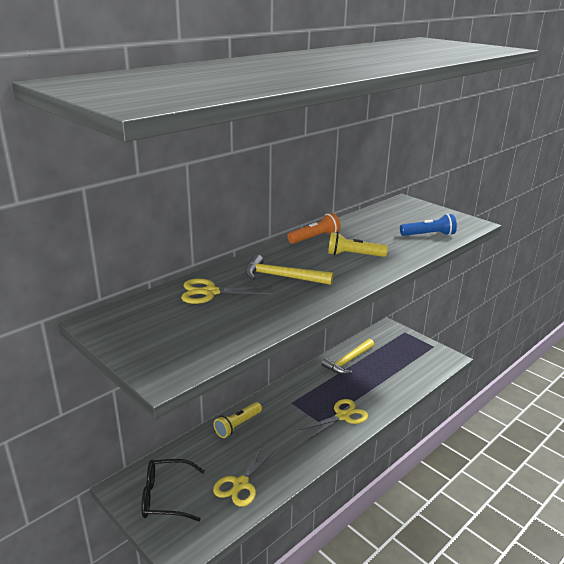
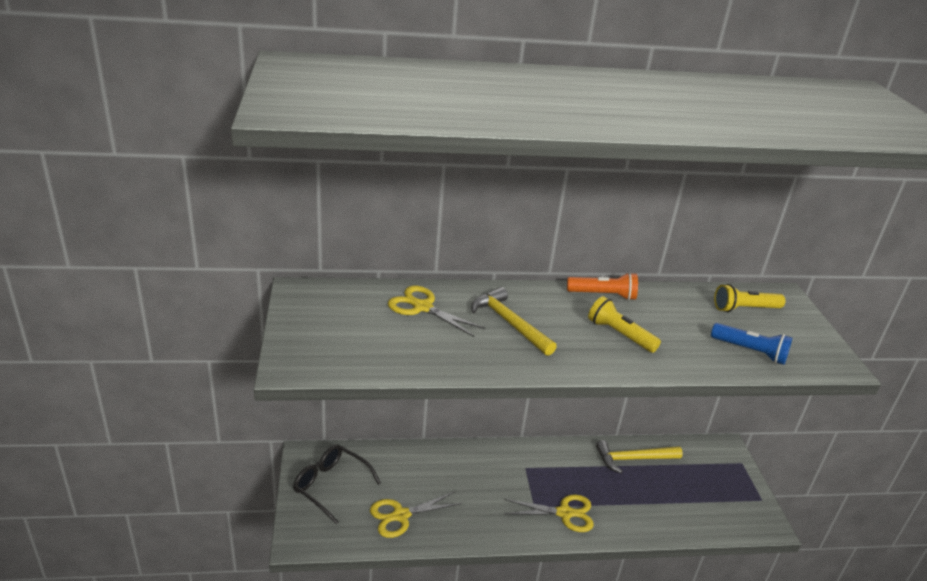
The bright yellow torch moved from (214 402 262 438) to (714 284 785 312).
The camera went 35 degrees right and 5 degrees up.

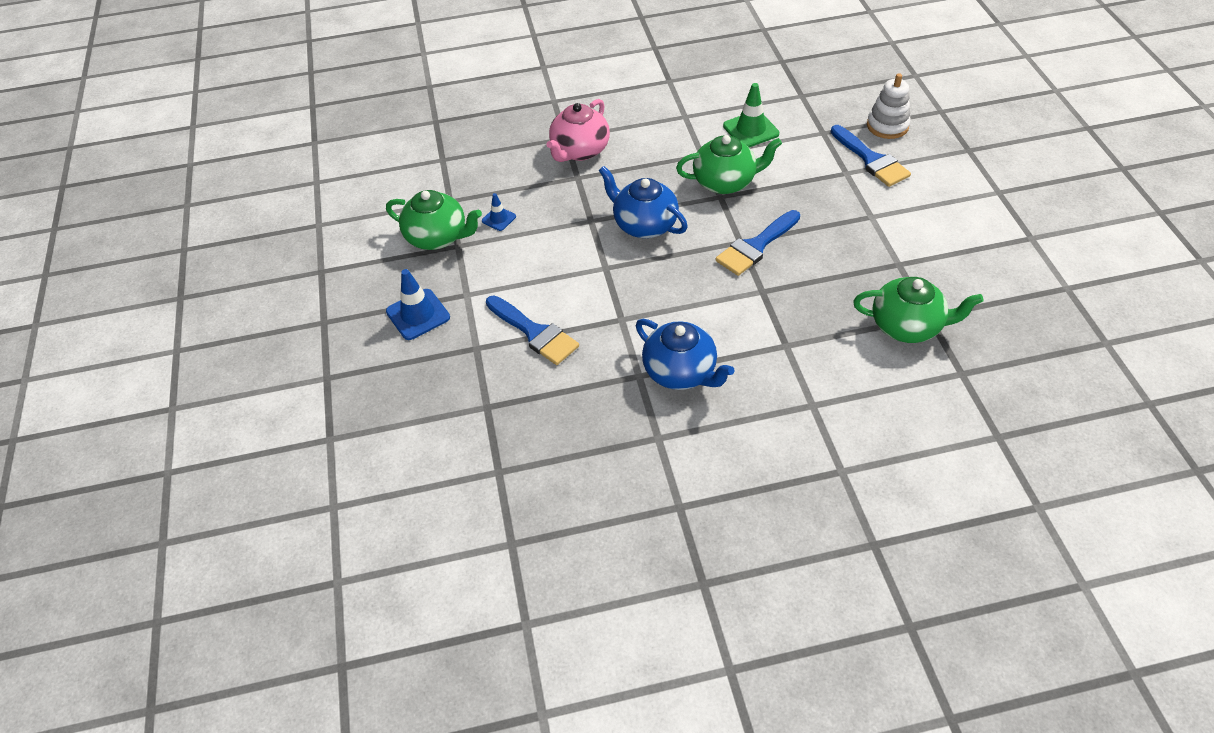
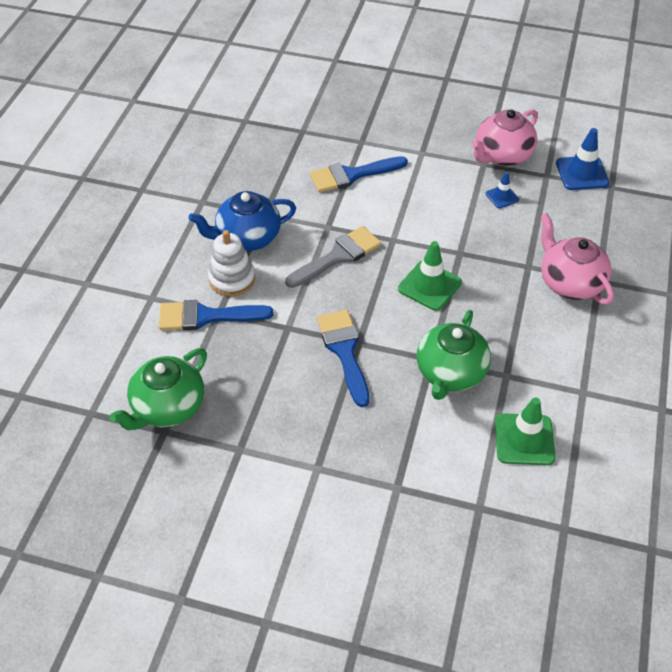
The green teapot at (386 190 482 250) became the pink teapot at (472 109 538 166).
The royal blue safety cone moved from (386 269 450 340) to (556 128 609 190).
The royal blue teapot at (599 166 688 238) was replaced by the green safety cone at (398 241 462 311).
The royal blue brush moved from (831 125 911 187) to (159 300 273 330).
The snow-white ring stacker moved from (867 73 911 139) to (208 230 255 296).
The ash-grey brush at (285 226 381 288) appeared.
The camera went 115 degrees right and 0 degrees up.

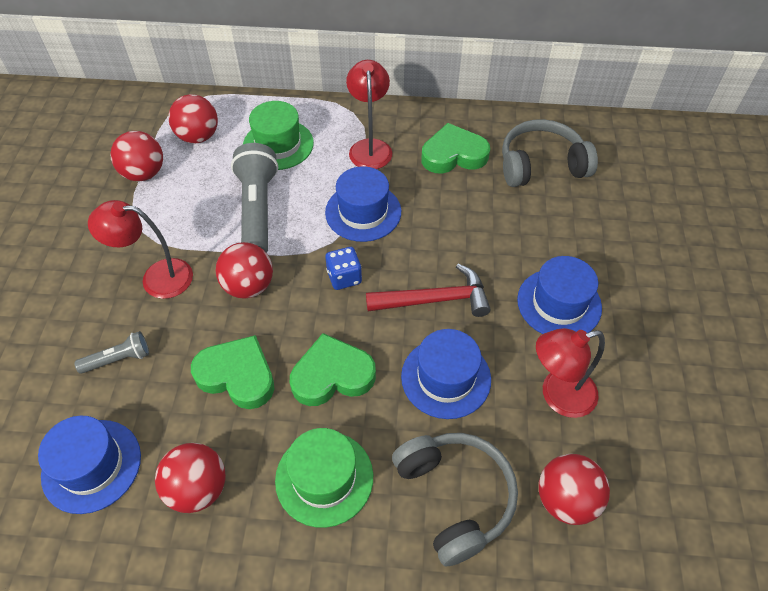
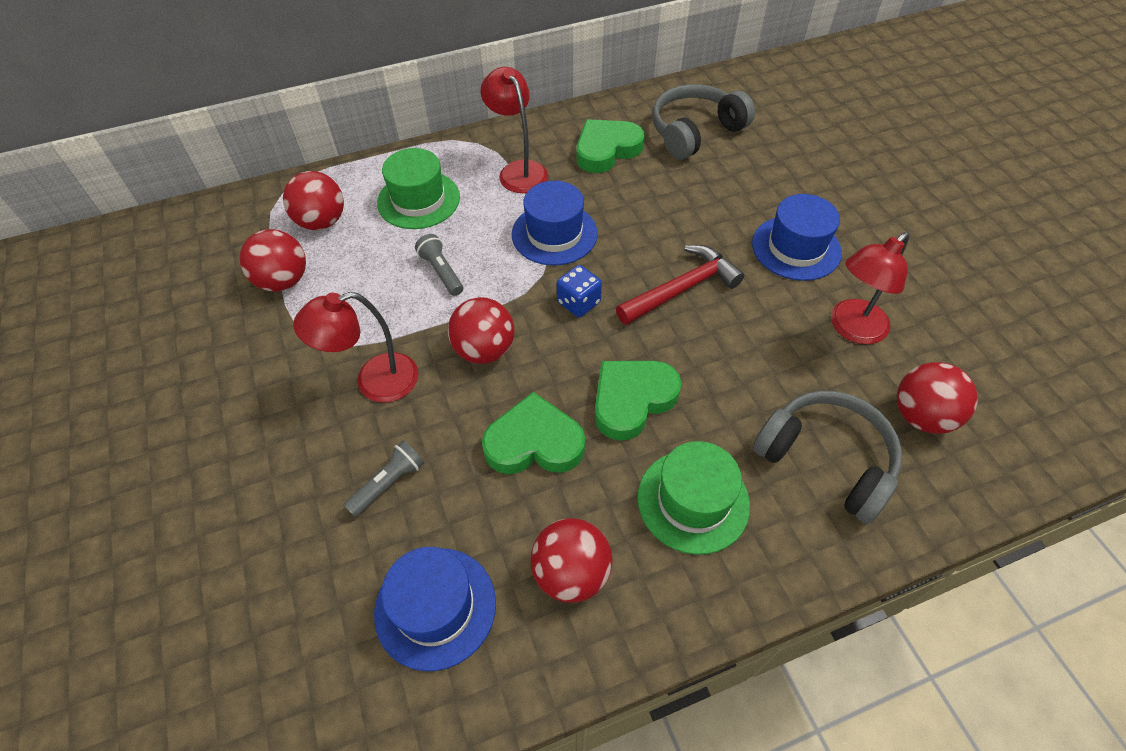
The ash-grey torch at (231 143 278 253) changed to 0.51 times the size.
The royal blue hat at (401 329 491 419) disappeared.
The camera went 25 degrees left and 0 degrees up.

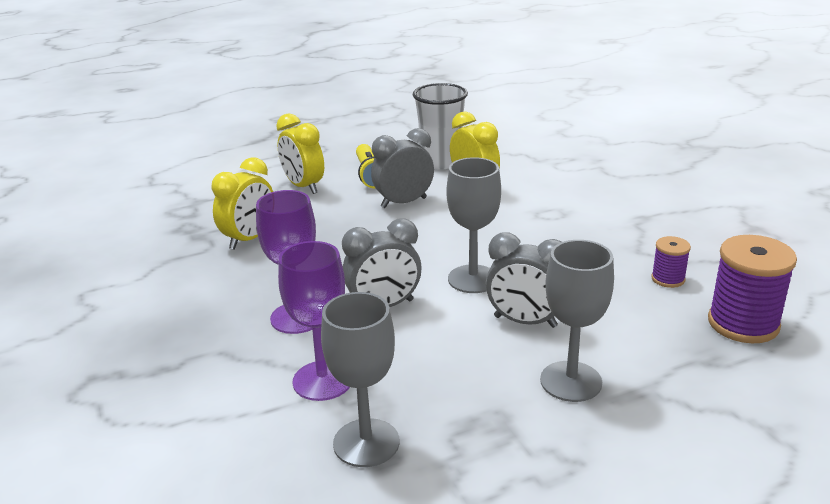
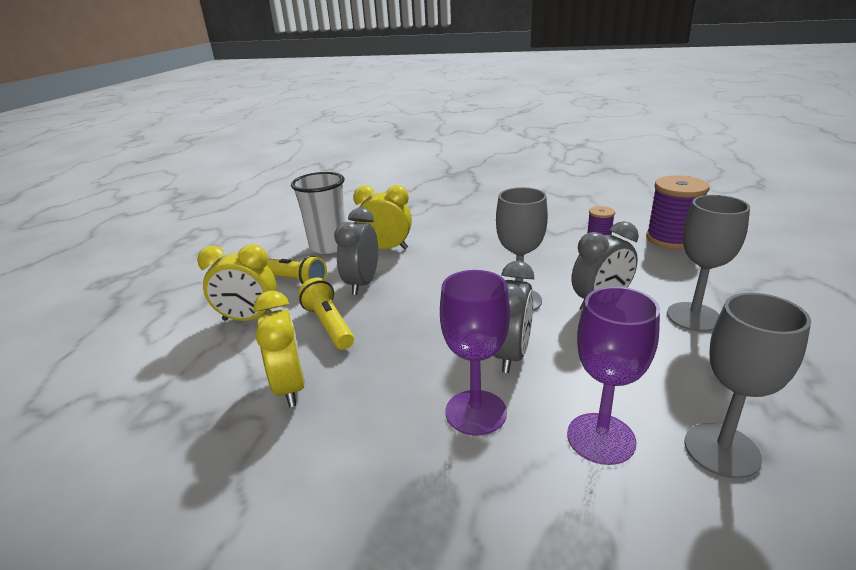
The bright yellow torch at (298 278 354 350) appeared.
The camera went 50 degrees left and 0 degrees up.

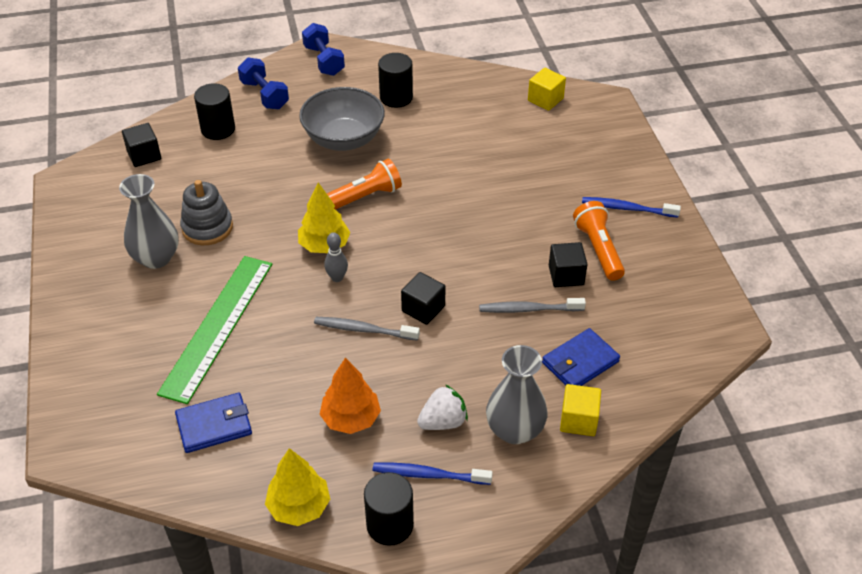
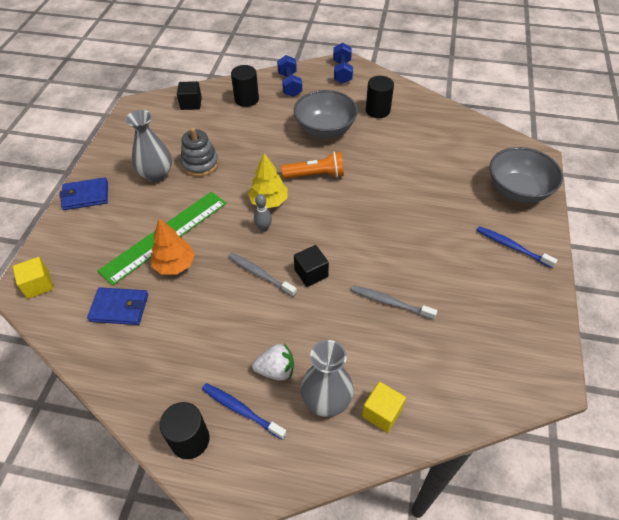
The bright yellow fir tree at (265 448 330 526) disappeared.
The orange-coloured fir tree moved from (319 358 381 434) to (151 218 195 275).
The bright yellow solid cube moved from (528 68 566 111) to (13 257 53 299).
The royal blue billfold moved from (542 328 620 386) to (59 177 108 210).
The black solid cube at (549 242 588 287) disappeared.
The orange-coloured torch at (573 201 625 281) disappeared.
The ash-grey bowl at (490 147 563 203) appeared.
The camera went 25 degrees right and 5 degrees up.

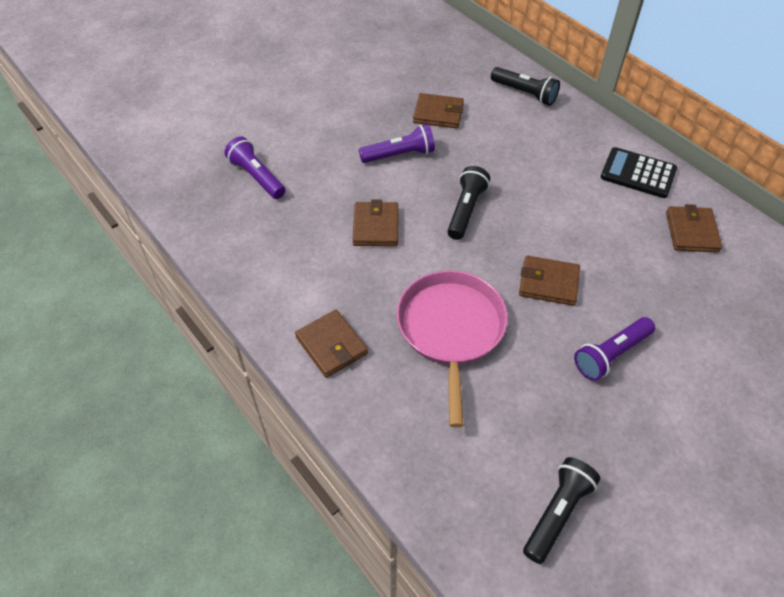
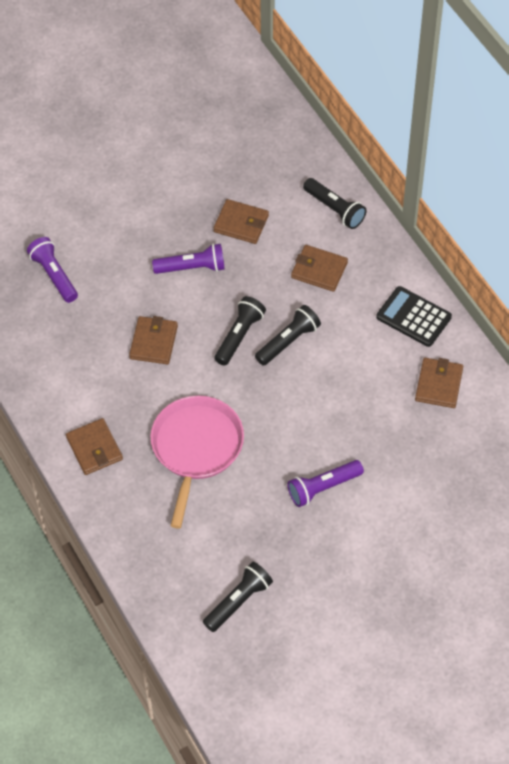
The brown billfold moved from (519 255 580 306) to (291 245 348 292).
The black torch at (255 305 321 366) appeared.
The camera went 10 degrees right and 5 degrees up.

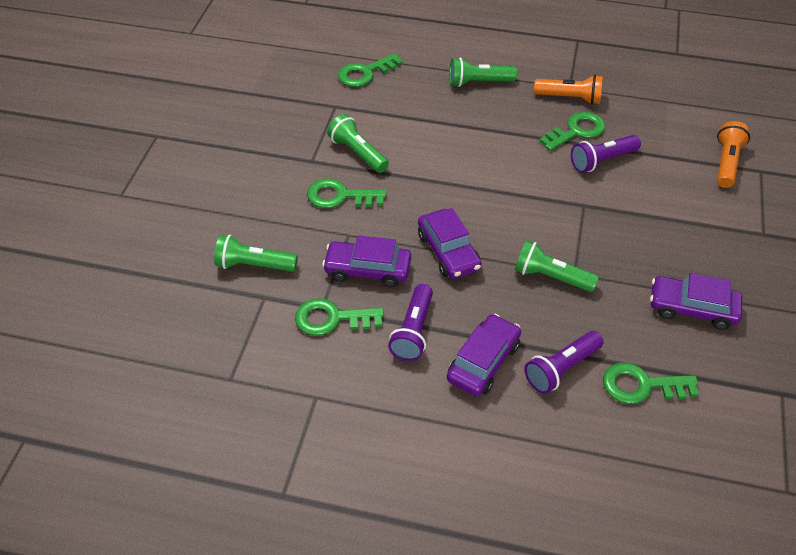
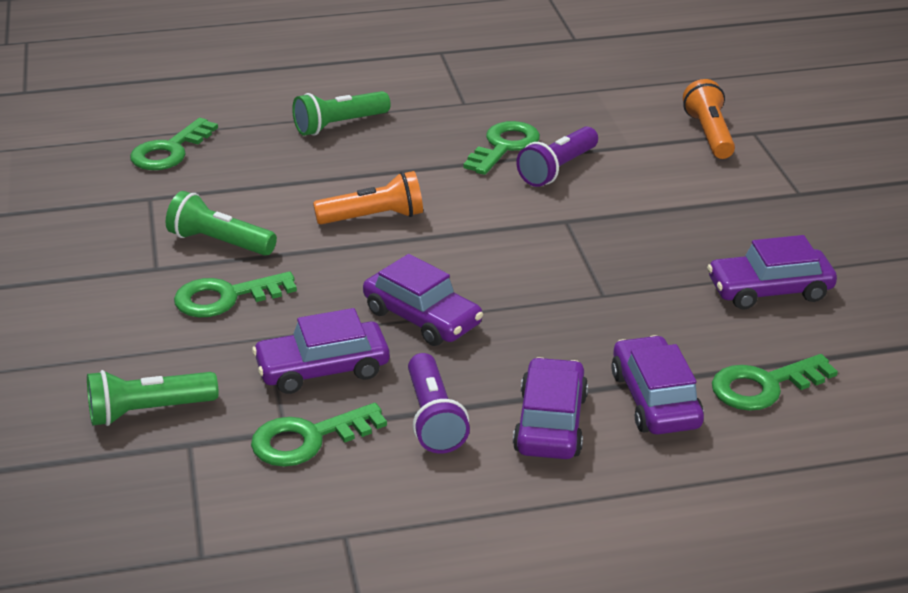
The green torch at (515 240 599 292) disappeared.
The royal purple torch at (525 331 604 394) was replaced by the royal purple automobile at (611 335 704 435).
The orange-coloured torch moved from (534 75 603 105) to (313 171 423 224).
The camera went 25 degrees left and 15 degrees down.

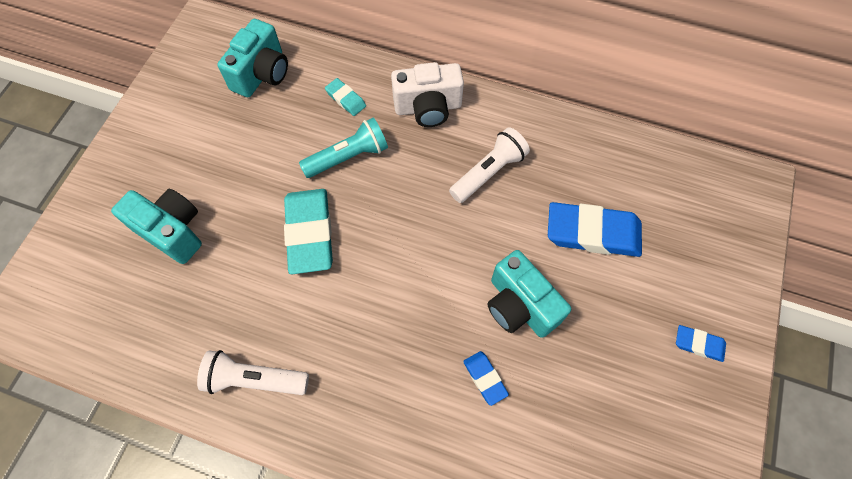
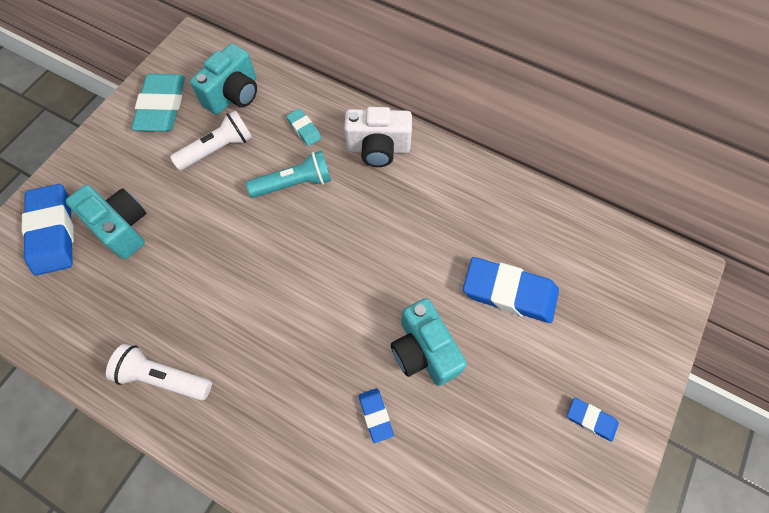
The aqua eraser moved from (284 189 333 274) to (131 74 185 131).
The snow-white torch moved from (449 127 530 203) to (170 110 252 170).
The royal blue eraser at (22 184 74 275) appeared.
The camera went 10 degrees right and 0 degrees up.

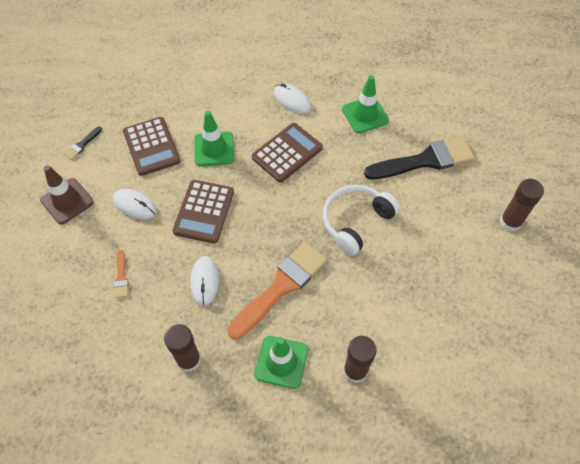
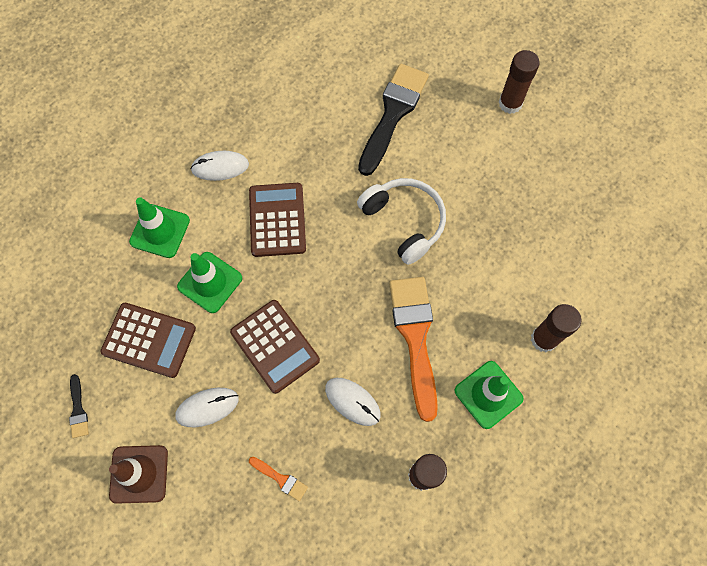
The snow-white headphones at (323 185 400 256) turned 150 degrees clockwise.
The green safety cone moved from (342 75 389 133) to (129 197 190 258).
The camera went 50 degrees left and 10 degrees up.

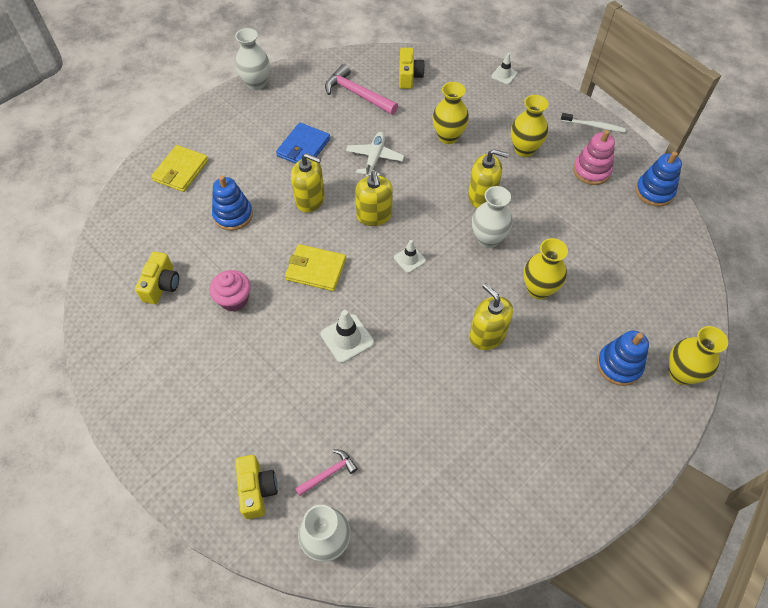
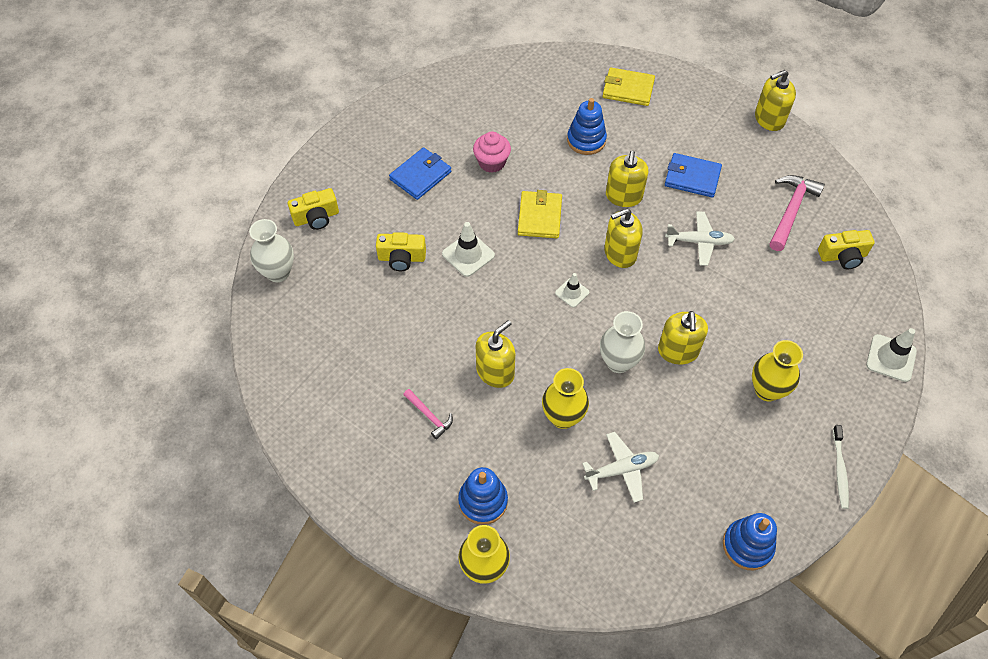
The bright yellow photo camera moved from (135 252 179 304) to (376 232 426 271).
The snow-white flower vase at (235 28 270 90) was replaced by the bright yellow pump bottle at (755 70 796 131).
The pink claw hammer moved from (295 449 358 496) to (403 389 453 440).
The bright yellow flower vase at (432 82 469 144) disappeared.
The snow-white safety cone at (491 53 517 84) changed to 1.58 times the size.
The pink ring stacker at (573 130 615 185) disappeared.
The royal blue billfold at (389 147 451 200) appeared.
The snow-white aeroplane at (582 432 659 503) appeared.
The camera went 80 degrees right and 0 degrees up.

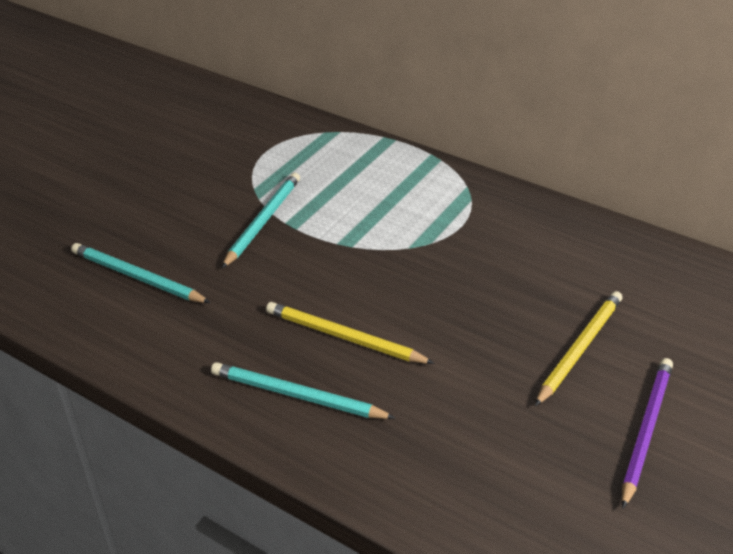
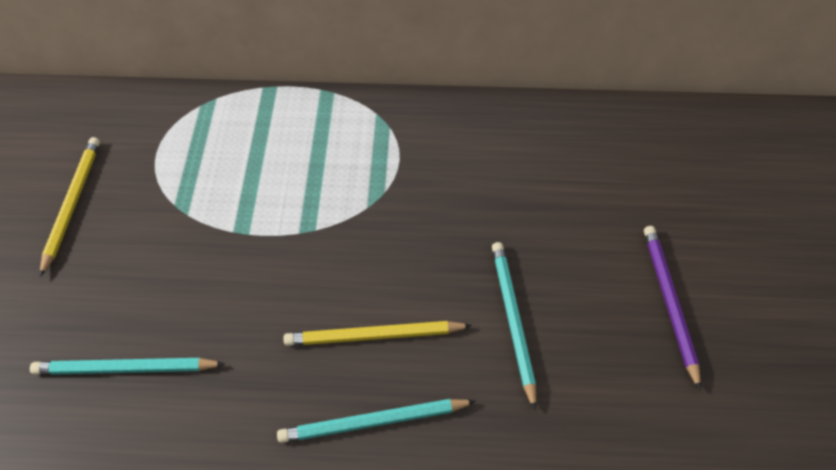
The aqua pencil moved from (222 173 300 268) to (492 242 536 410).
The bright yellow pencil moved from (535 291 622 406) to (40 137 100 277).
The camera went 30 degrees left and 15 degrees up.

